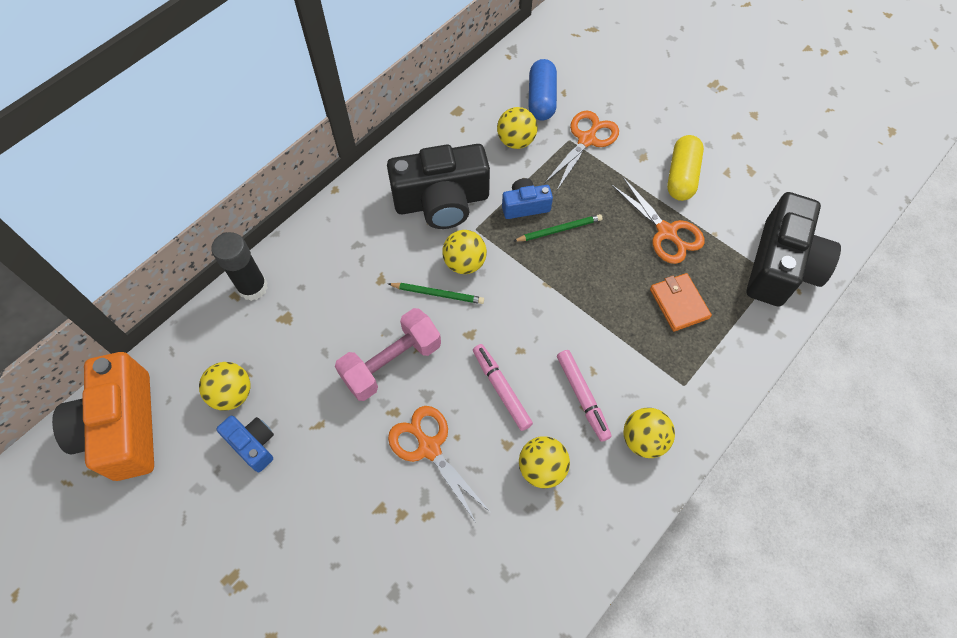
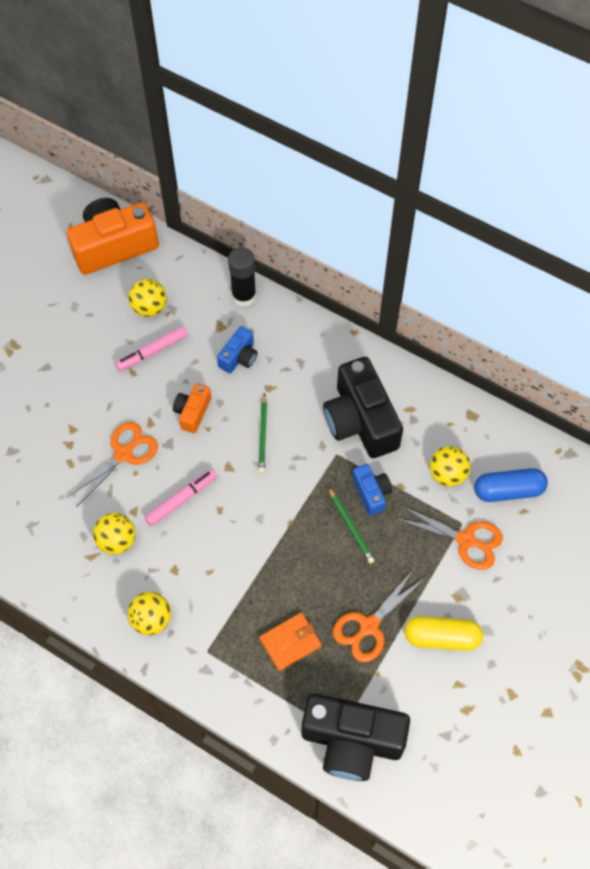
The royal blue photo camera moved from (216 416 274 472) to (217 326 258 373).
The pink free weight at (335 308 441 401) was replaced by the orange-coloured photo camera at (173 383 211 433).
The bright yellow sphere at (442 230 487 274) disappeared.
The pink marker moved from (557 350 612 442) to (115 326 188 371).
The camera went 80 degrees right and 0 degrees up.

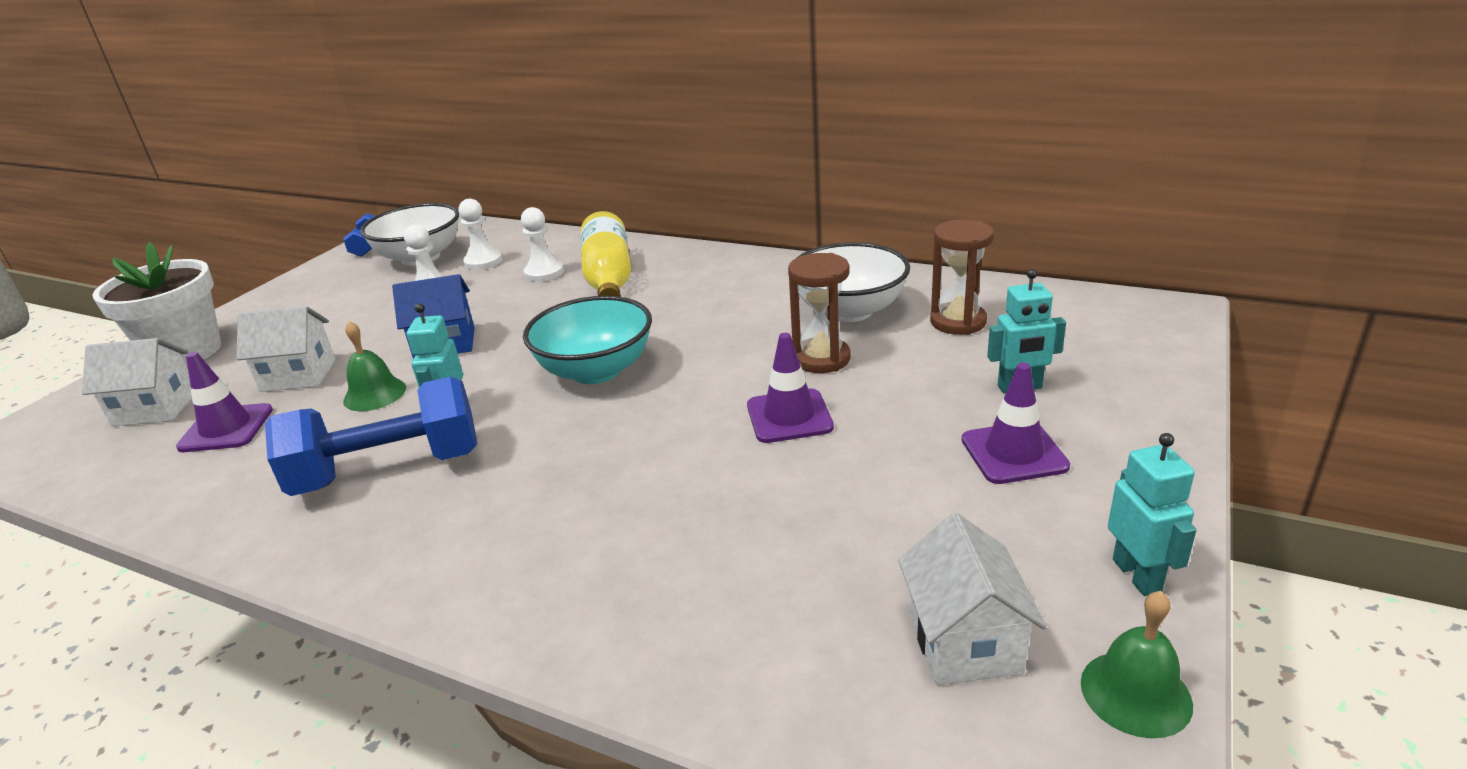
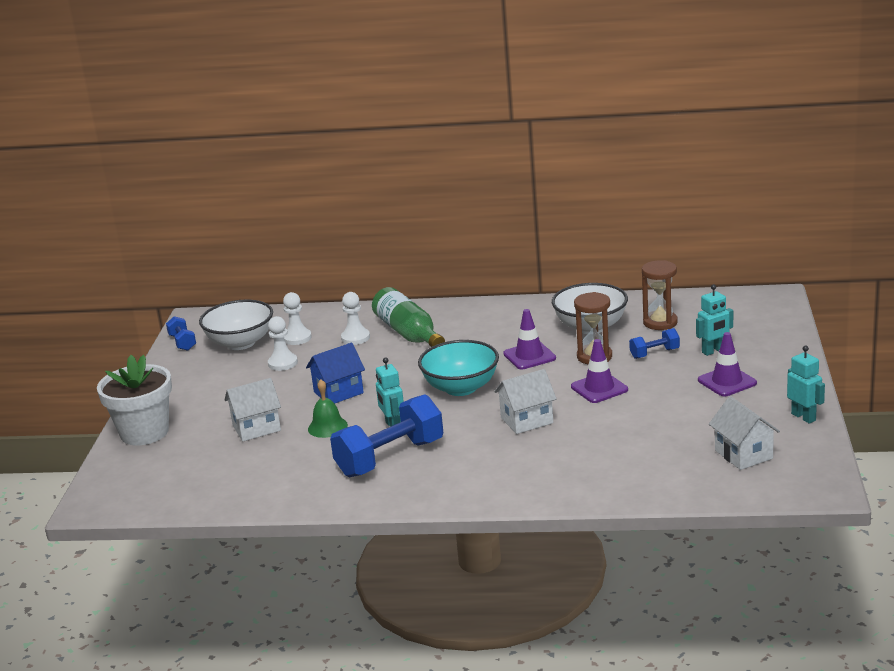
The snow-white house moved from (82 338 192 427) to (494 369 557 434).
The royal purple safety cone moved from (176 352 273 452) to (503 309 556 369).
The bright yellow drink bottle at (580 211 631 297) became the green drink bottle at (372 287 445 347).
The green hand bell at (1081 591 1193 738) disappeared.
The royal blue free weight at (629 328 680 359) appeared.
The camera went 20 degrees left and 5 degrees down.

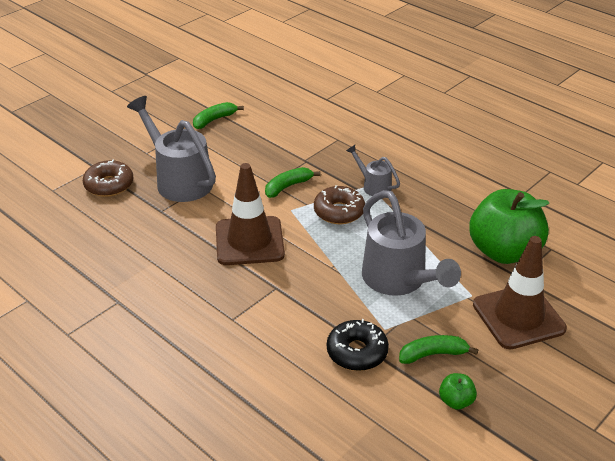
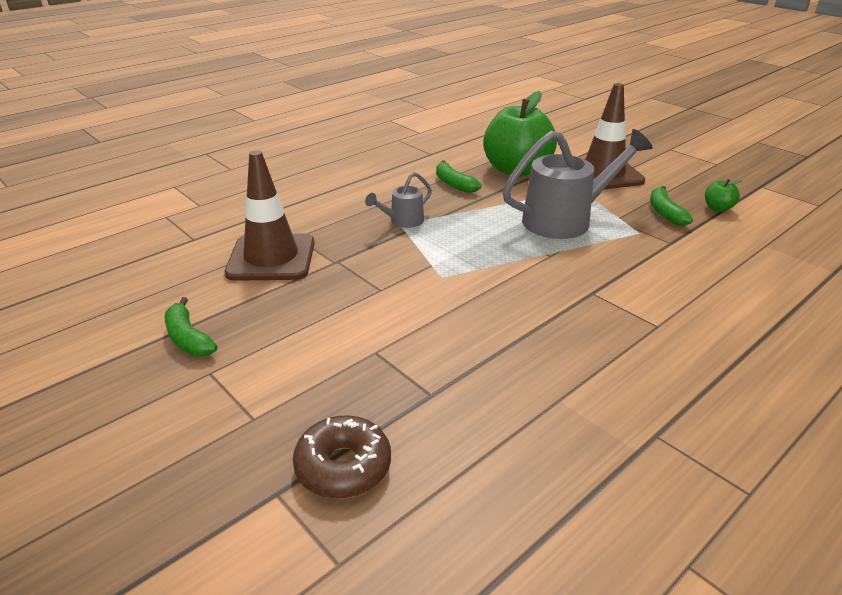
The ash-grey watering can at (127 96 216 202) disappeared.
The brown safety cone moved from (216 163 285 265) to (225 150 315 281).
The green toy banana moved from (265 167 321 198) to (436 160 482 193).
The brown glazed donut at (314 185 365 224) disappeared.
The black glazed donut at (327 319 389 371) disappeared.
The camera went 85 degrees left and 5 degrees down.

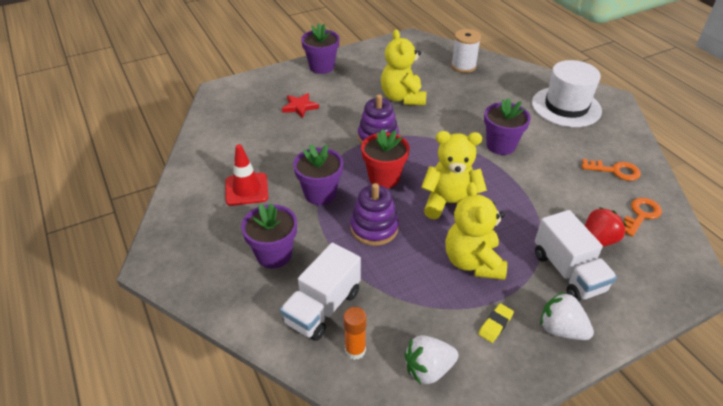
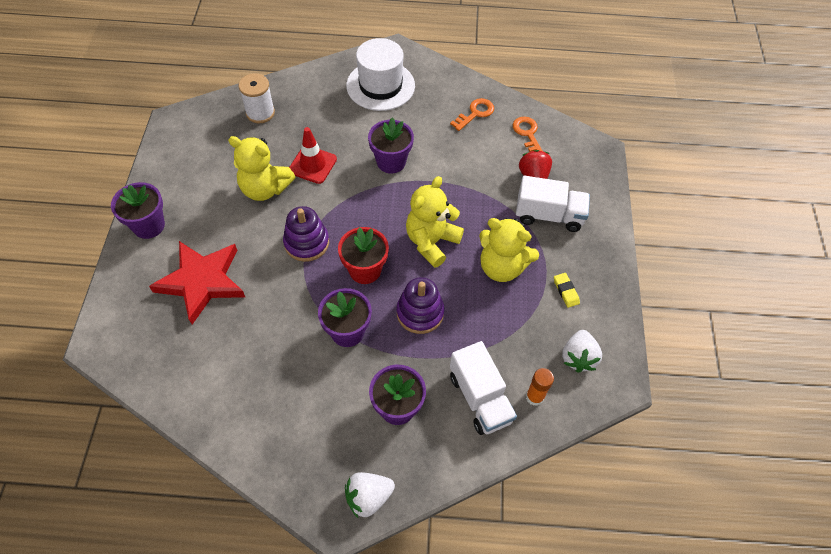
The scarlet safety cone moved from (226 144 269 206) to (289 127 337 184).
The scarlet five-pointed star at (282 93 319 118) changed to 2.06 times the size.
The snow-white toy strawberry moved from (540 291 594 340) to (345 472 395 518).
The camera went 60 degrees left and 15 degrees up.

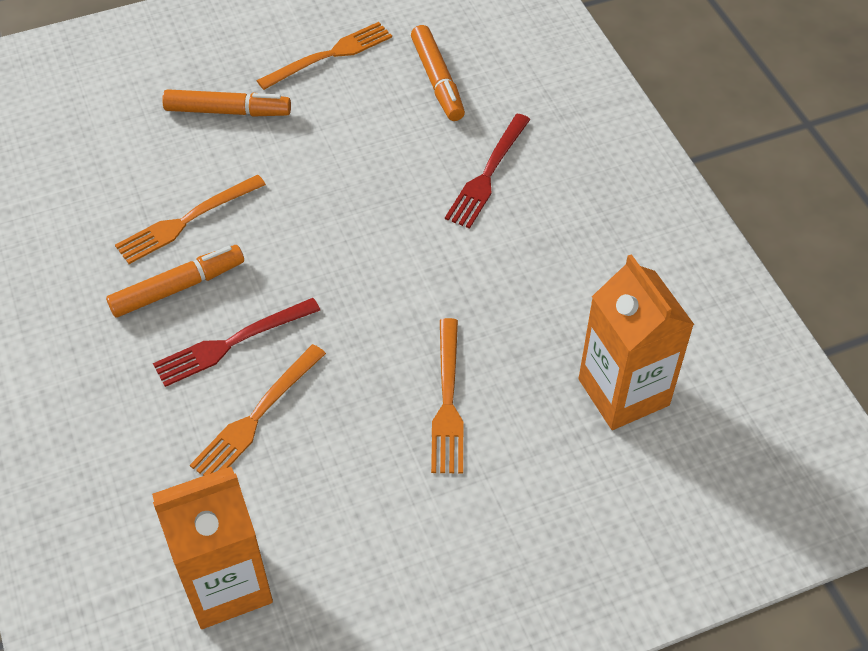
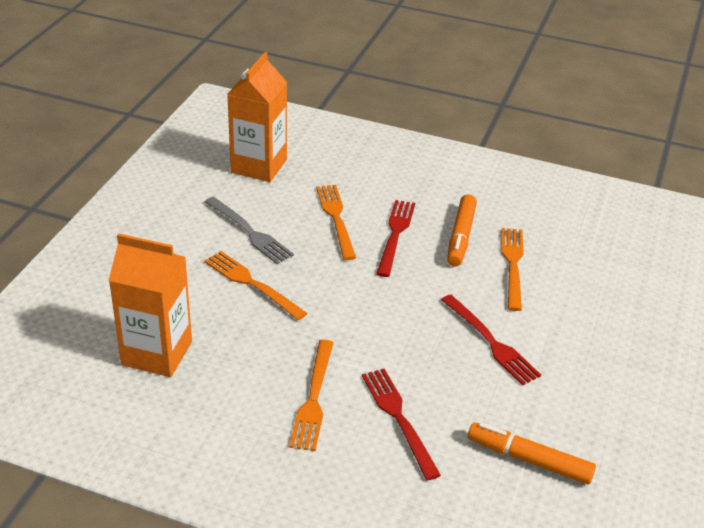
The orange-coloured marker at (162 89 291 117) disappeared.
The orange-coloured fork moved from (256 22 392 90) to (289 340 334 451).
The ash-grey fork at (205 197 294 264) appeared.
The scarlet fork at (441 295 541 386) appeared.
The camera went 130 degrees right and 15 degrees down.

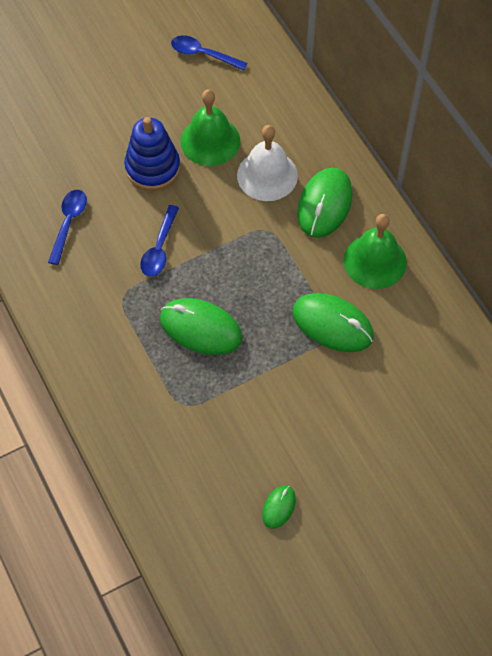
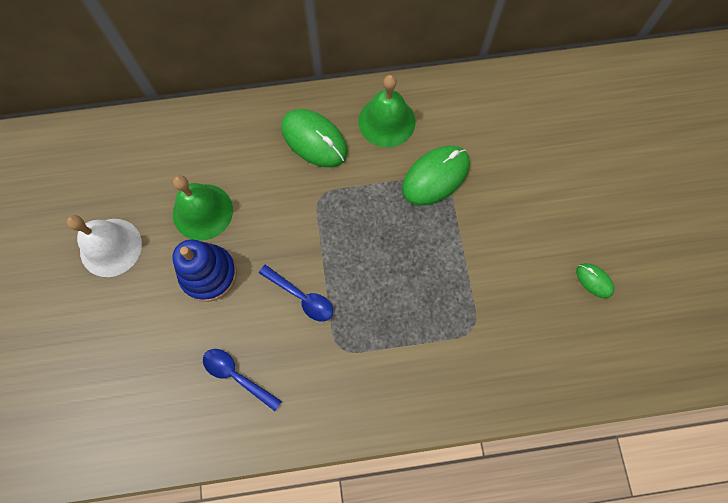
The green PC mouse at (160 298 242 355) disappeared.
The royal blue tablespoon at (171 35 247 71) disappeared.
The snow-white hand bell moved from (237 125 298 201) to (67 215 142 277).
The camera went 70 degrees left and 10 degrees up.

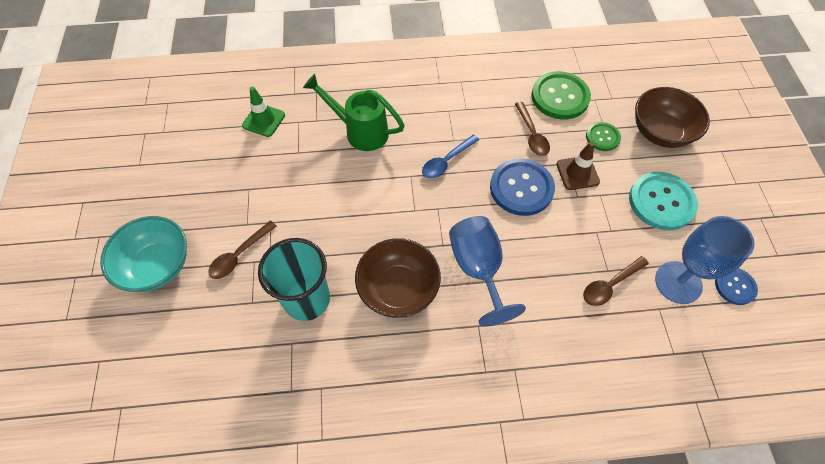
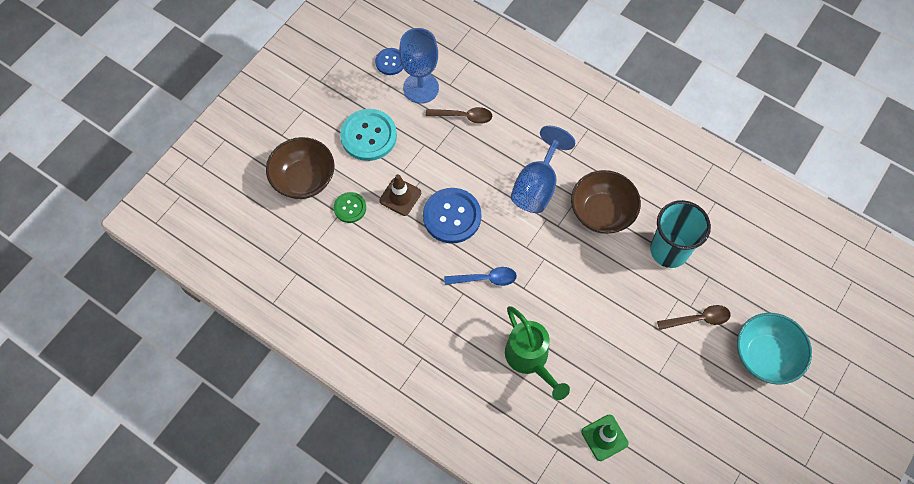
The brown tablespoon at (515 102 550 156) disappeared.
The green button at (531 71 591 120) disappeared.
The camera went 140 degrees left and 5 degrees up.

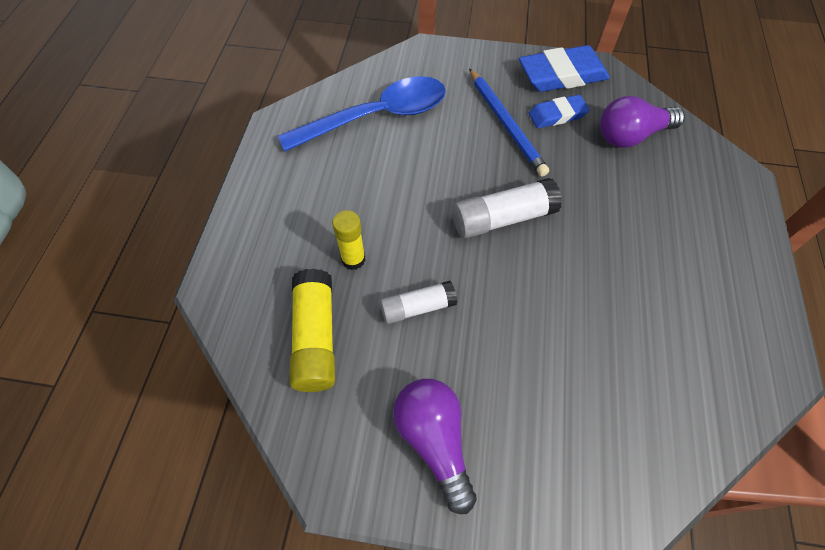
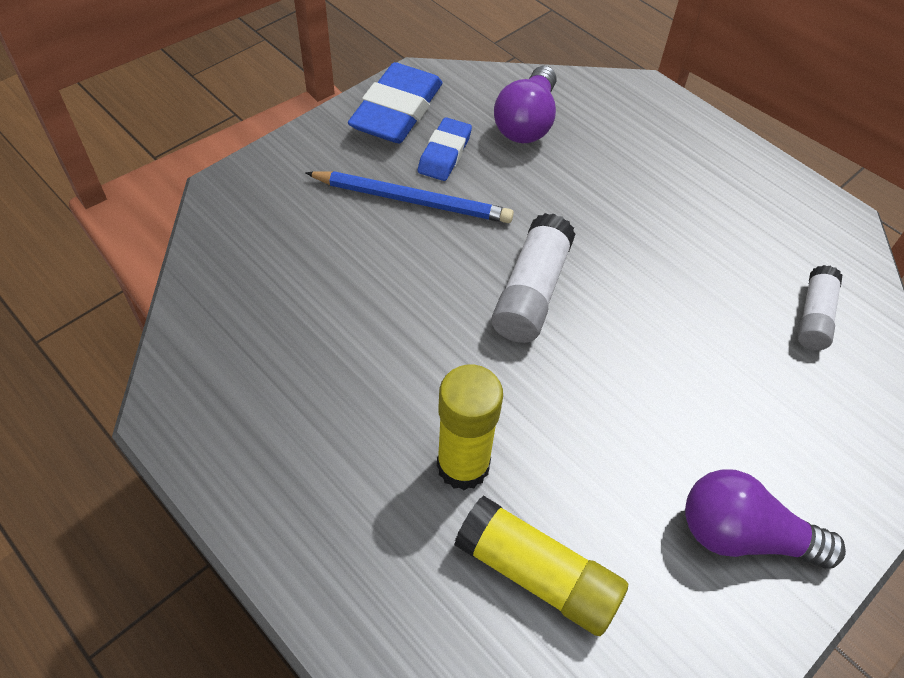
The royal blue tablespoon at (278 76 446 151) disappeared.
The bright yellow stick of glue at (332 210 366 270) changed to 1.53 times the size.
The snow-white stick of glue moved from (380 281 457 324) to (798 265 842 350).
The camera went 55 degrees left and 5 degrees down.

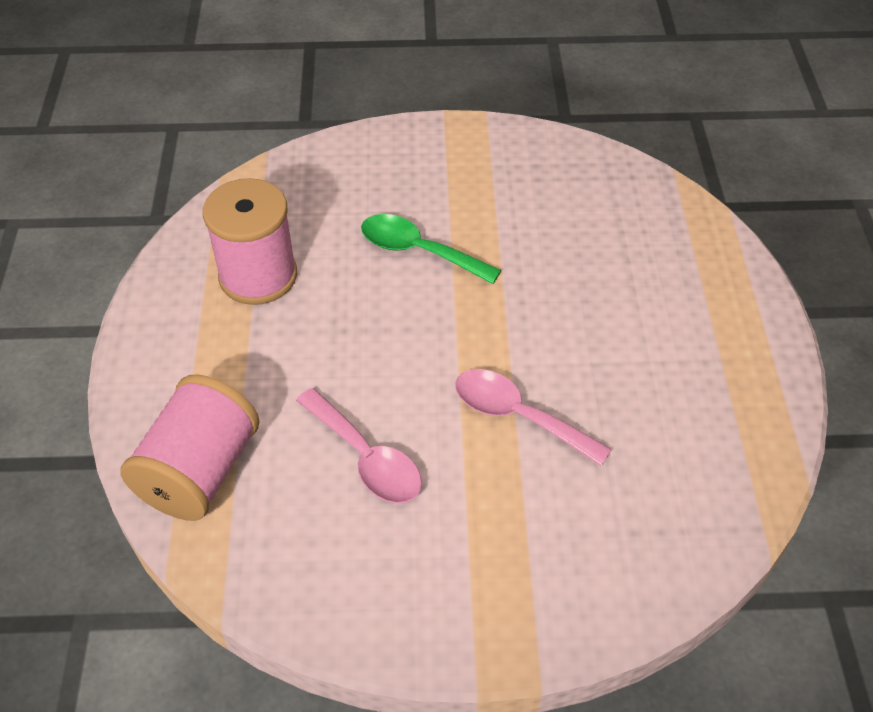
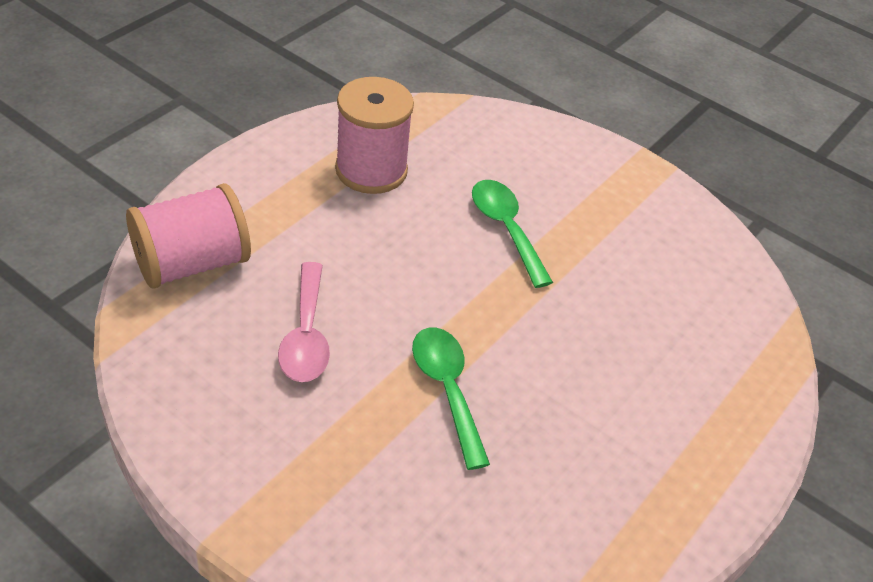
The pink tablespoon at (455 369 612 466) became the green tablespoon at (412 327 490 470).
The camera went 35 degrees right and 5 degrees down.

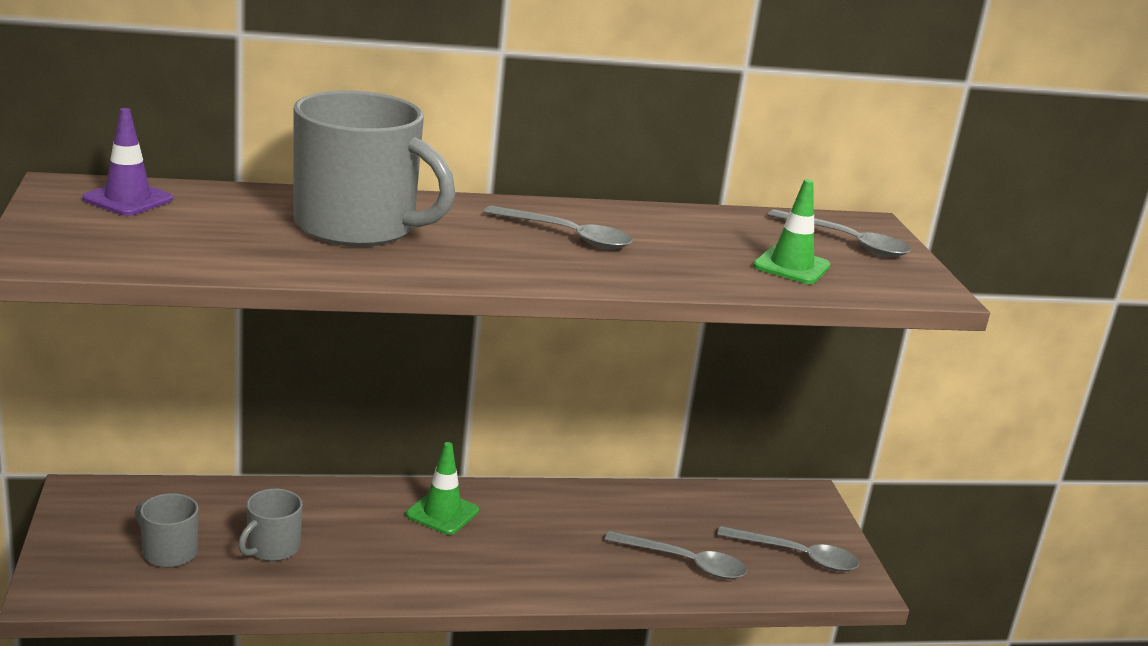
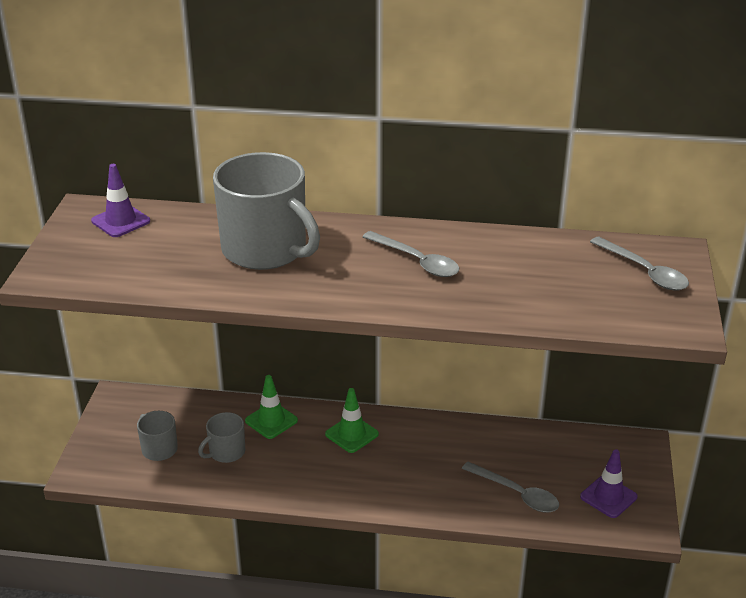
The ash-grey tablespoon at (717 526 859 571) was replaced by the royal purple safety cone at (580 449 637 518).
The green safety cone moved from (753 179 831 284) to (245 375 298 439).
The camera went 20 degrees right and 10 degrees up.

